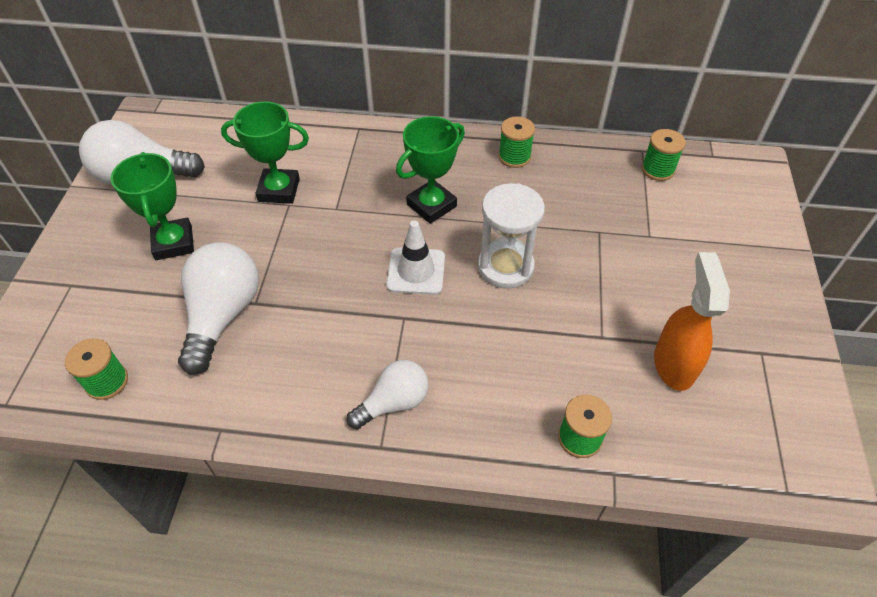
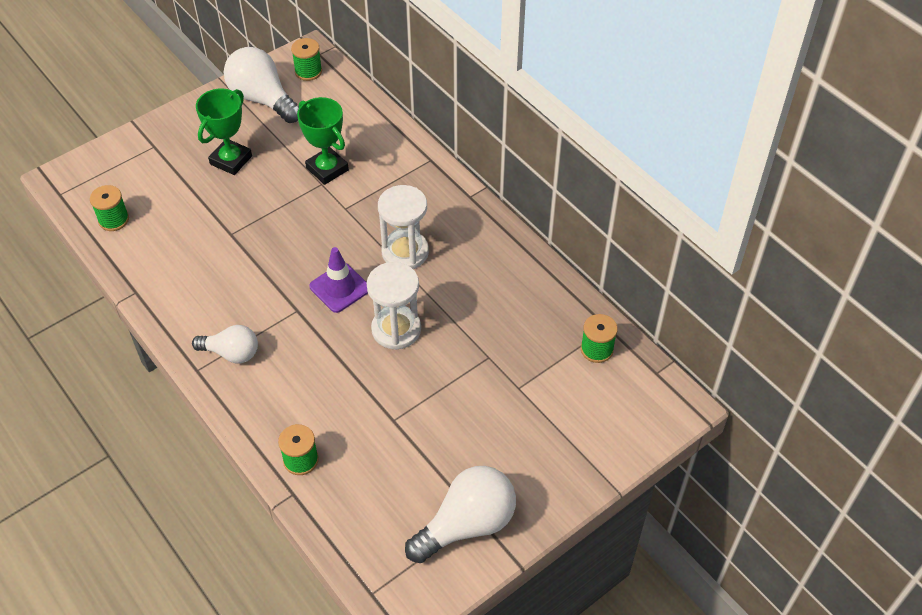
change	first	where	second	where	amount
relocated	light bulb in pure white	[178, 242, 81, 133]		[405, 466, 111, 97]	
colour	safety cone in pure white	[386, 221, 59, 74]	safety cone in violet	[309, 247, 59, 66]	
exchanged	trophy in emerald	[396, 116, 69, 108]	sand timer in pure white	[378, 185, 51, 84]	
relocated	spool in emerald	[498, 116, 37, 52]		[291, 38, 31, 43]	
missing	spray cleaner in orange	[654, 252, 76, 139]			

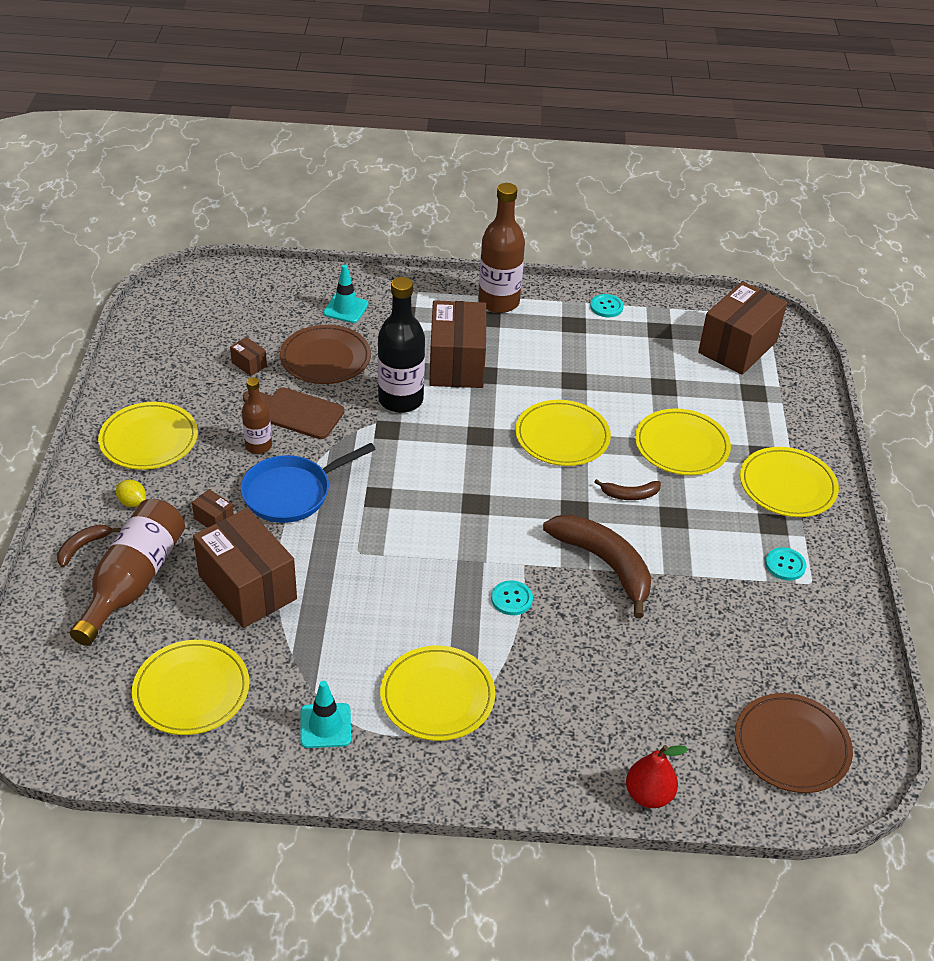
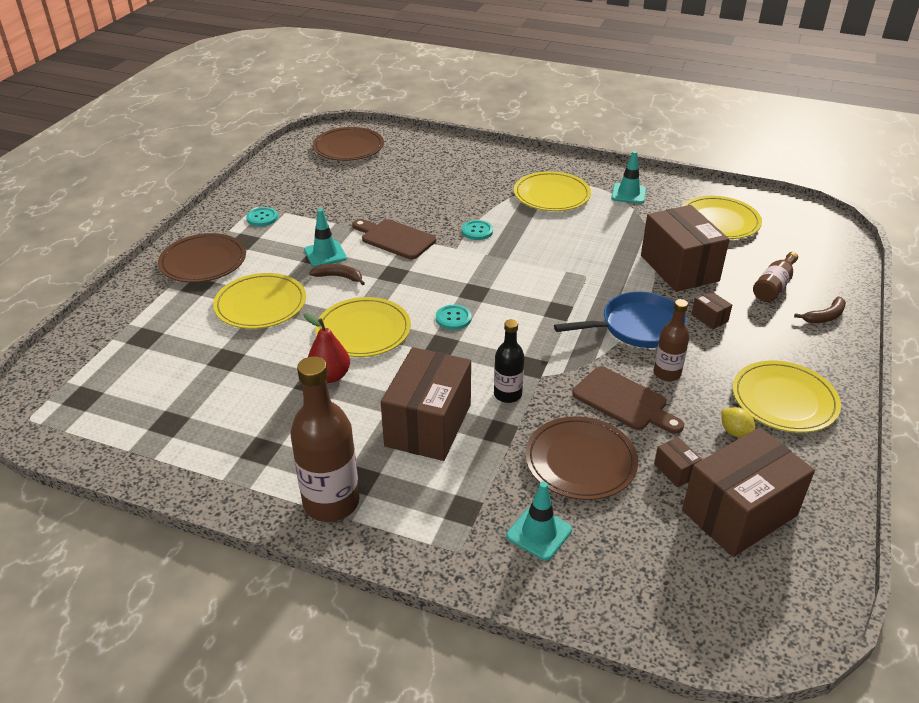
change	first	where	second	where	amount
size	flask in brown	[70, 499, 115, 147]		[753, 252, 45, 50]	x0.57
relocated	lemon in golden	[116, 480, 30, 27]		[721, 407, 34, 31]	
size	flask in ebony	[378, 277, 47, 136]		[494, 319, 30, 84]	x0.57
exchanged	banana fruit in brown	[543, 514, 108, 105]	cutting board in brown	[352, 219, 84, 40]	
relocated	sewing button in aqua	[590, 294, 34, 23]		[436, 305, 36, 25]	
relocated	pear fruit in scarlet	[626, 745, 62, 63]		[304, 313, 46, 70]	
relocated	box in brown	[698, 281, 89, 94]		[682, 427, 133, 130]	
colour	flat dish in golden	[740, 447, 99, 70]	flat dish in brown	[158, 233, 88, 50]	
appeared			safety cone in aqua	[304, 209, 43, 58]	

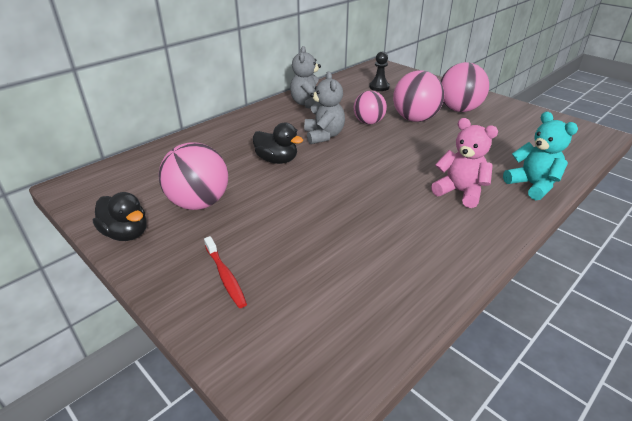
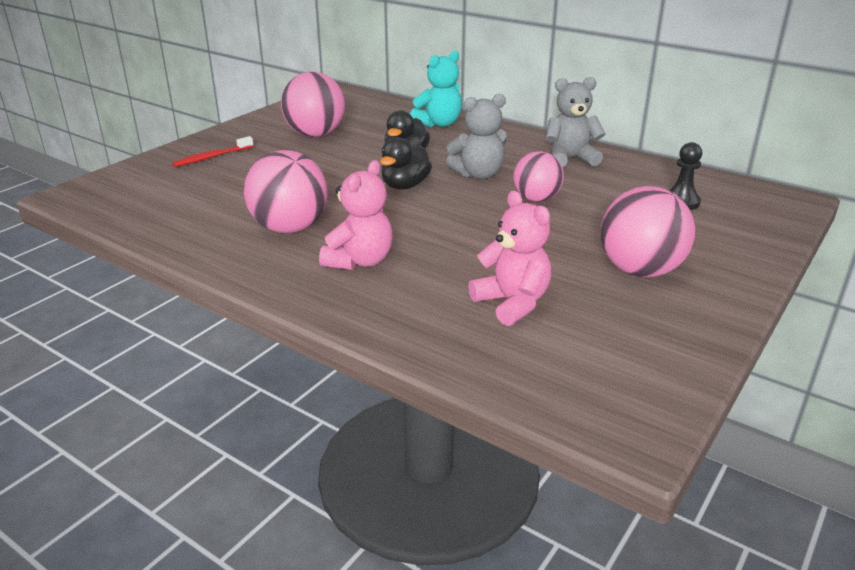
change	first	where	second	where	amount
relocated	toy duck in ebony	[93, 192, 54, 49]		[380, 137, 52, 53]	
relocated	sphere in pink	[393, 70, 51, 52]		[244, 150, 84, 83]	
relocated	teddy bear in aqua	[503, 112, 75, 88]		[410, 50, 52, 77]	
appeared			teddy bear in pink	[468, 191, 83, 135]	

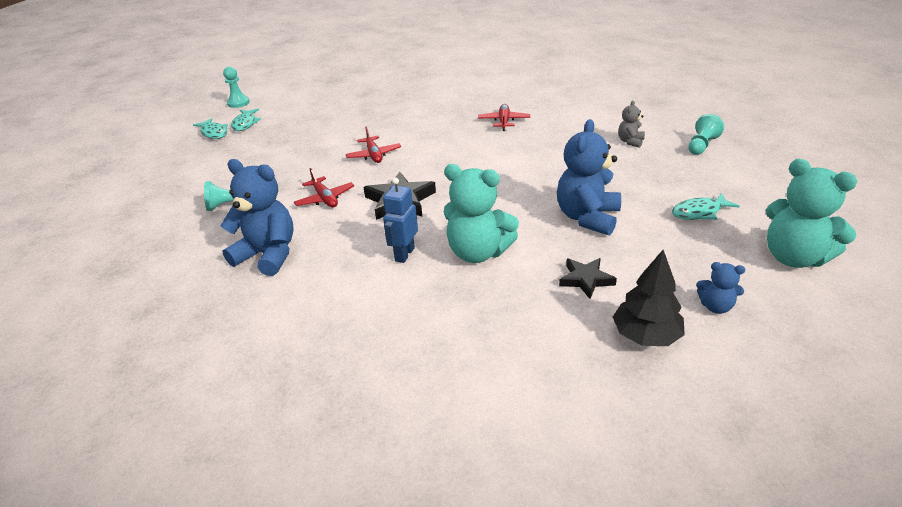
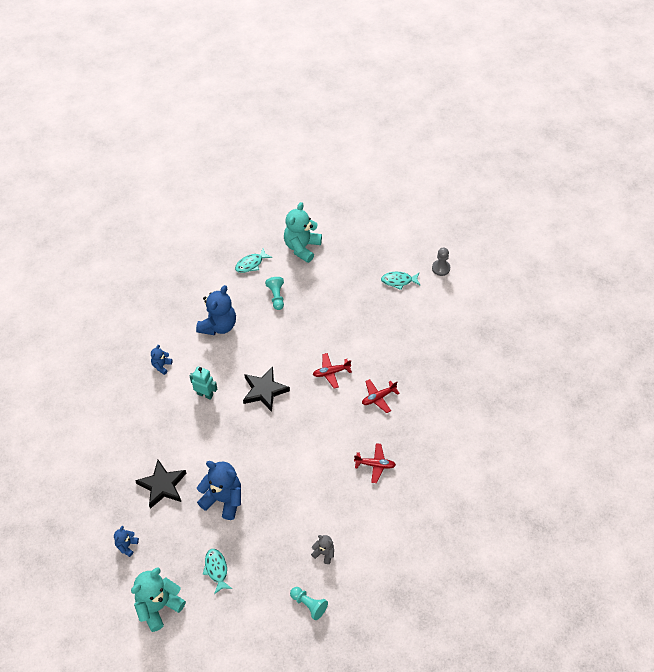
change	first	where	second	where	amount
relocated	fish figure in aqua	[193, 118, 35, 21]		[235, 248, 37, 25]	
colour	pawn in aqua	[223, 67, 27, 41]	pawn in grey	[432, 247, 18, 29]	
relocated	plane in scarlet	[294, 168, 60, 40]		[362, 379, 38, 34]	
colour	toy robot in blue	[383, 178, 35, 85]	toy robot in aqua	[190, 366, 27, 34]	
relocated	teddy bear in aqua	[444, 164, 75, 99]		[284, 202, 38, 61]	
size	five-pointed star in ebony	[559, 258, 58, 41]		[135, 460, 52, 49]	x1.60
missing	tree in ebony	[613, 250, 72, 96]			
appeared			teddy bear in blue	[151, 345, 22, 30]	

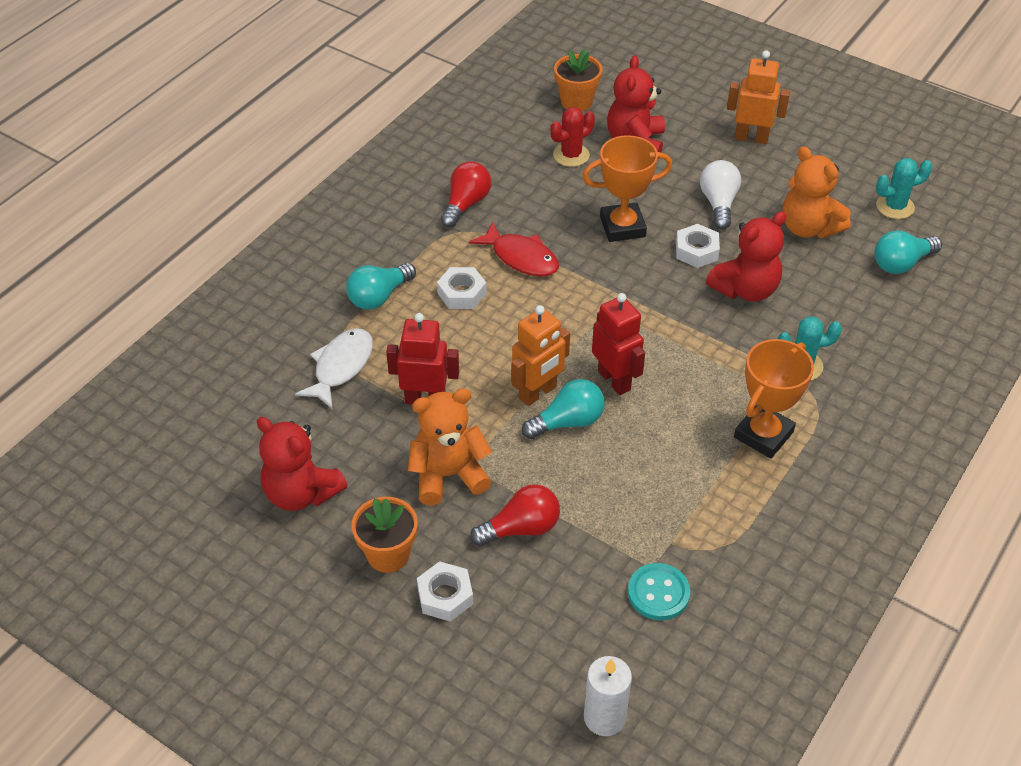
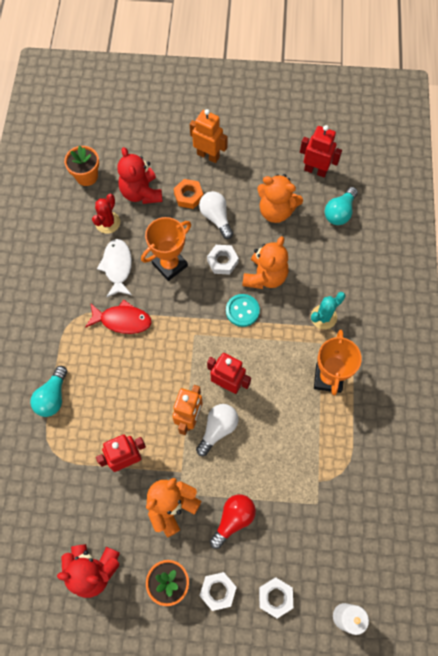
change	first	where	second	where	amount
relocated	fish figure in pure white	[295, 328, 78, 80]		[97, 239, 35, 59]	
relocated	hex nut in pure white	[437, 267, 50, 42]		[259, 577, 34, 41]	
missing	light bulb in scarlet	[440, 161, 51, 67]			
colour	light bulb in aqua	[522, 379, 83, 60]	light bulb in pure white	[196, 404, 42, 52]	
relocated	sewing button in aqua	[628, 563, 62, 57]		[226, 294, 34, 33]	
colour	teddy bear in scarlet	[706, 211, 81, 91]	teddy bear in orange	[242, 236, 46, 53]	
spun	toy robot in orange	[727, 50, 63, 94]		[190, 109, 38, 54]	45 degrees clockwise
exchanged	prickly plant in aqua	[876, 158, 56, 61]	toy robot in scarlet	[300, 125, 42, 53]	
appeared			hex nut in orange	[174, 179, 29, 30]	

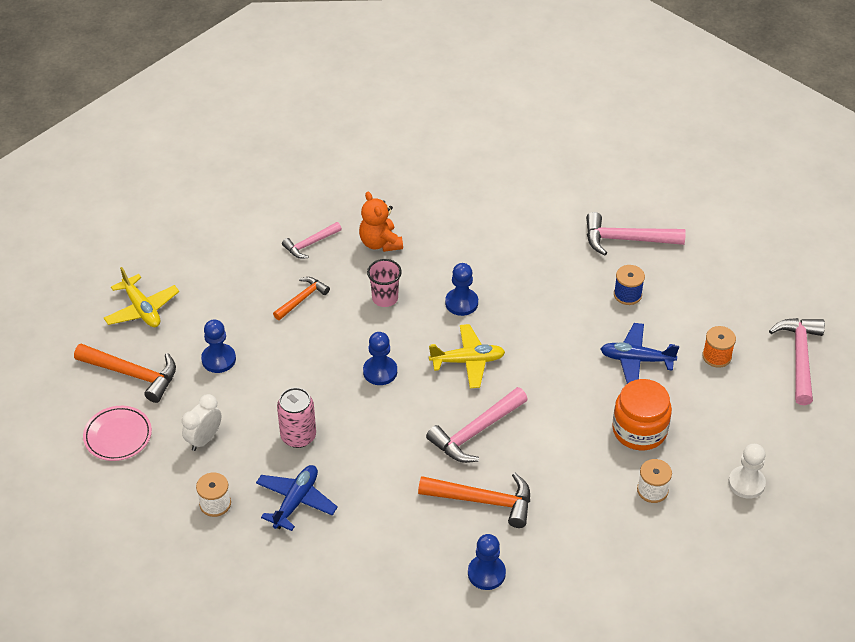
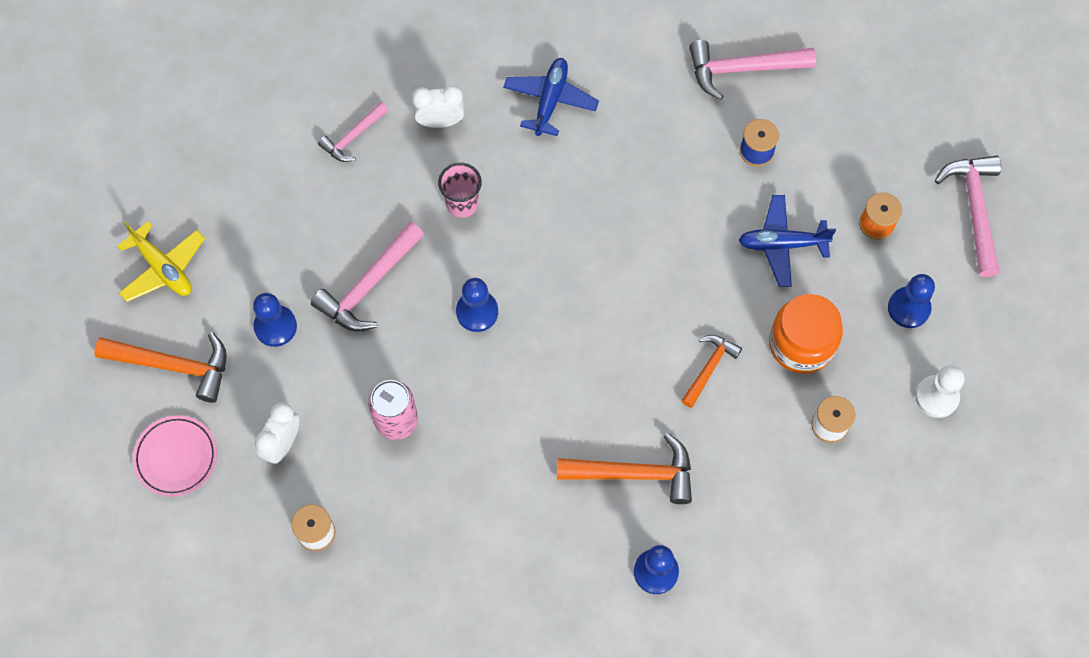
change	first	where	second	where	amount
relocated	plane in blue	[256, 465, 82, 66]		[503, 58, 96, 78]	
relocated	hammer in orange	[273, 277, 57, 43]		[681, 335, 61, 73]	
exchanged	teddy bear in orange	[359, 192, 44, 60]	bedside clock in pure white	[412, 85, 52, 43]	
relocated	hammer in pink	[426, 387, 102, 76]		[311, 222, 113, 109]	
missing	plane in golden	[429, 324, 76, 64]			
relocated	pawn in blue	[445, 263, 33, 53]		[888, 274, 47, 54]	

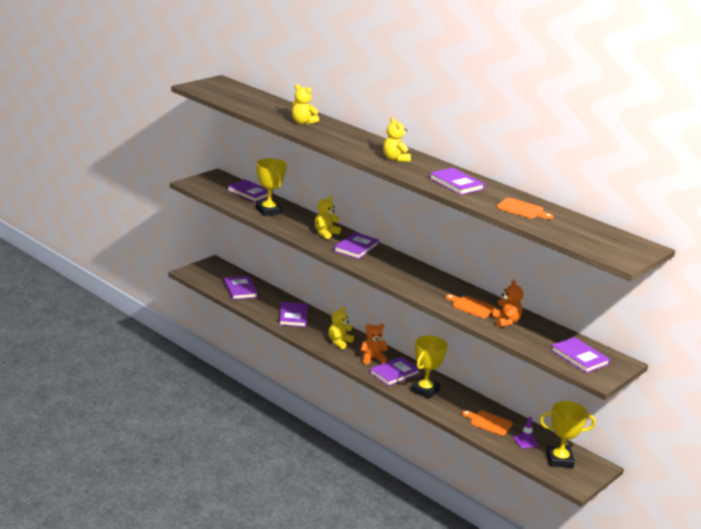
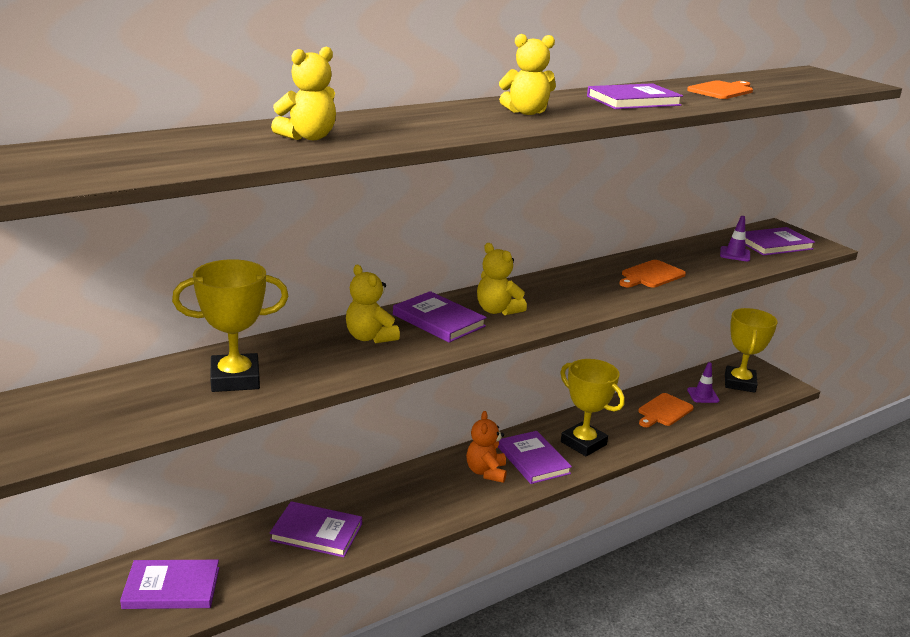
change	first	where	second	where	amount
missing	book in violet	[227, 179, 46, 23]			
relocated	teddy bear in golden	[328, 306, 26, 43]		[477, 243, 50, 72]	
missing	teddy bear in orange	[492, 280, 31, 47]			
appeared			safety cone in violet	[720, 216, 30, 45]	

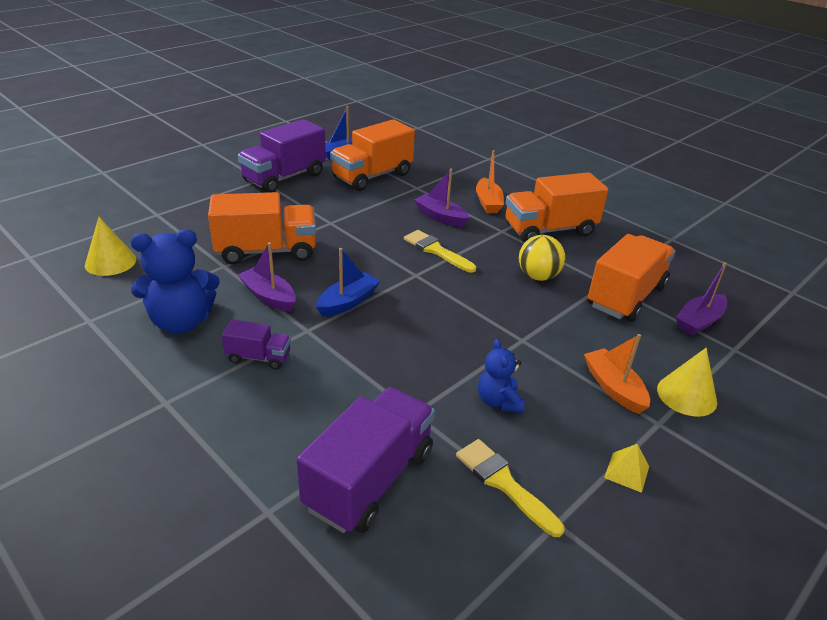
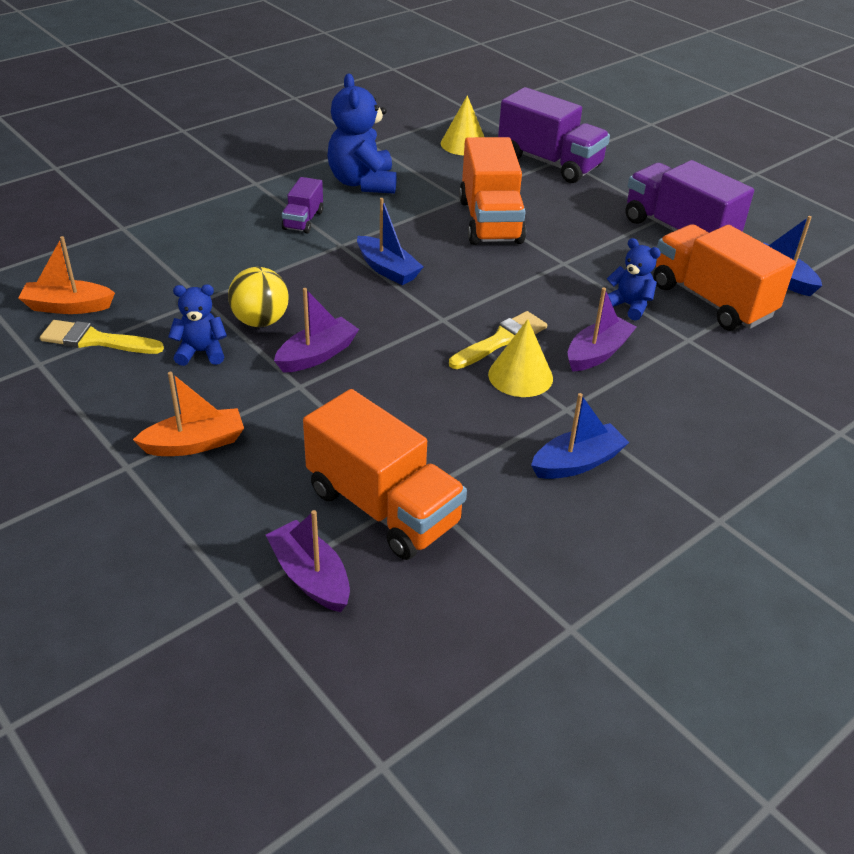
change	first	where	second	where	amount
relocated	sailboat in violet	[238, 242, 58, 70]		[274, 288, 85, 85]	
relocated	lorry in violet	[297, 387, 138, 146]		[498, 87, 112, 96]	
spun	brush in golden	[456, 439, 109, 98]		[40, 320, 124, 34]	135 degrees counterclockwise
relocated	sailboat in orange	[476, 150, 28, 63]		[18, 236, 97, 78]	
exchanged	lorry in orange	[505, 172, 103, 71]	sailboat in blue	[531, 393, 98, 86]	
relocated	sphere in golden	[519, 235, 46, 46]		[228, 267, 61, 60]	
missing	solid pyramid in golden	[604, 444, 45, 49]			
relocated	solid cone in golden	[657, 348, 60, 69]		[488, 319, 65, 78]	
appeared			teddy bear in blue	[607, 238, 54, 83]	

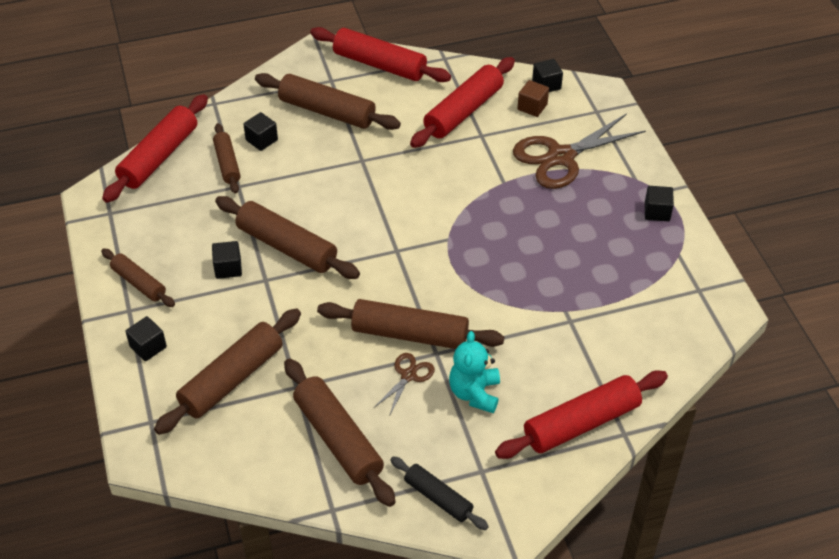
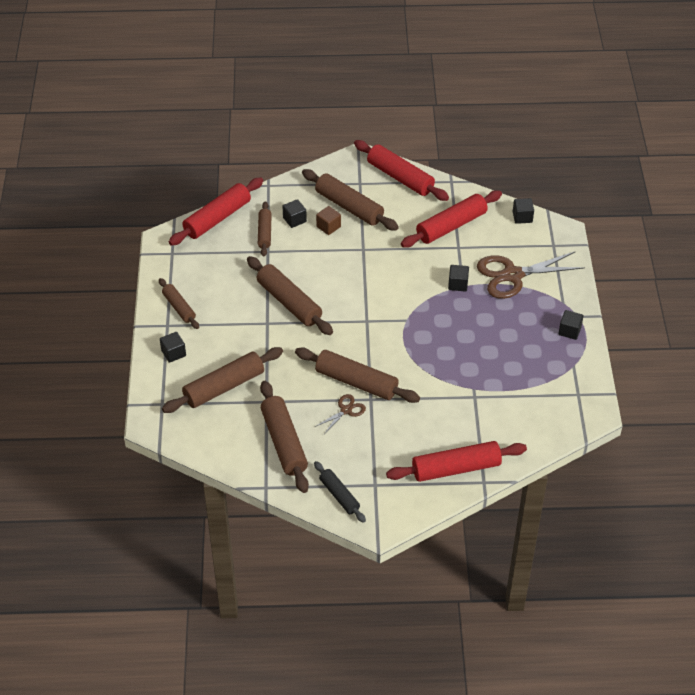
change	first	where	second	where	amount
relocated	block in ebony	[212, 241, 30, 38]		[448, 265, 21, 27]	
missing	teddy bear in aqua	[449, 331, 51, 82]			
relocated	block in brown	[517, 80, 32, 37]		[316, 206, 25, 29]	

